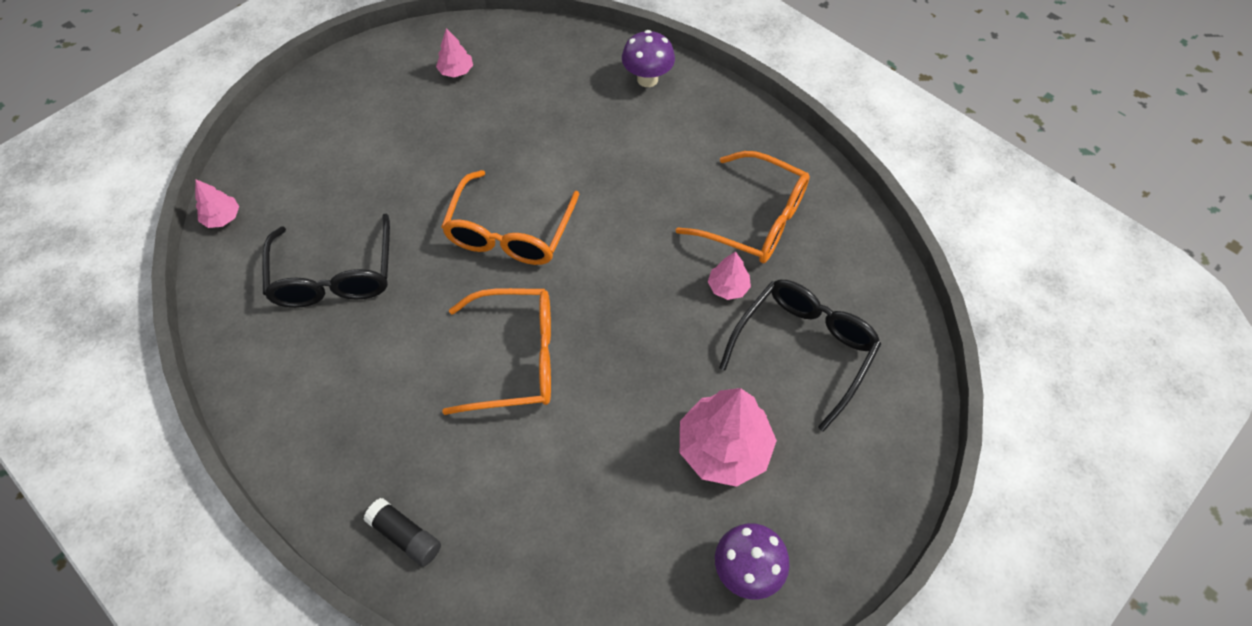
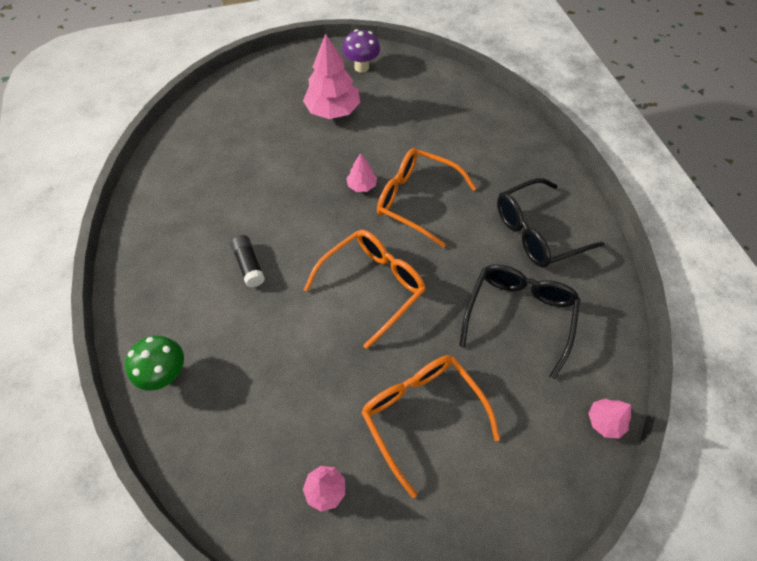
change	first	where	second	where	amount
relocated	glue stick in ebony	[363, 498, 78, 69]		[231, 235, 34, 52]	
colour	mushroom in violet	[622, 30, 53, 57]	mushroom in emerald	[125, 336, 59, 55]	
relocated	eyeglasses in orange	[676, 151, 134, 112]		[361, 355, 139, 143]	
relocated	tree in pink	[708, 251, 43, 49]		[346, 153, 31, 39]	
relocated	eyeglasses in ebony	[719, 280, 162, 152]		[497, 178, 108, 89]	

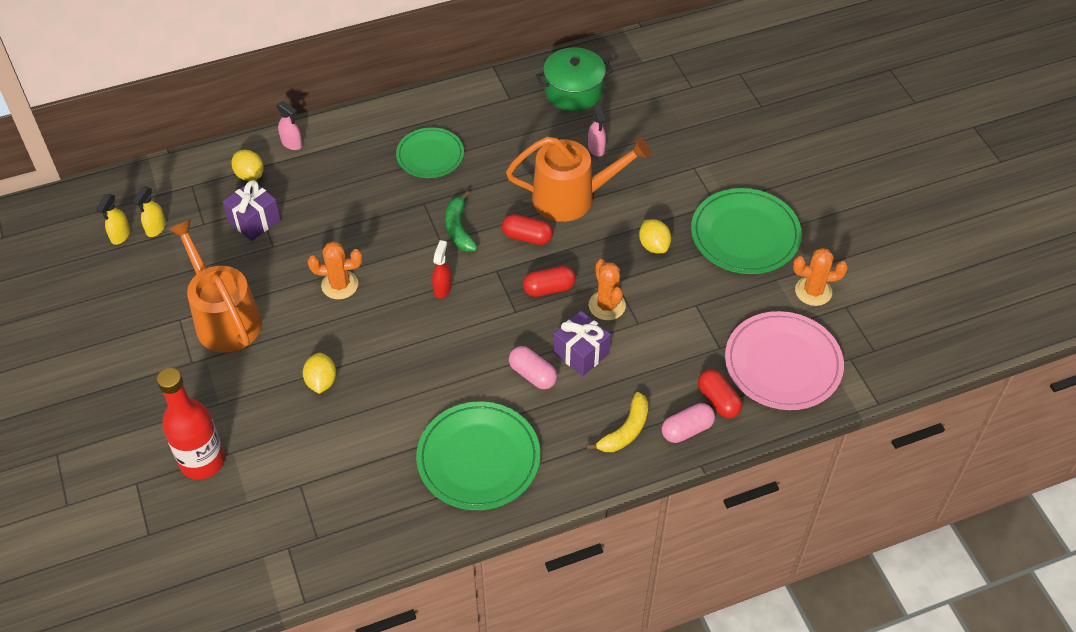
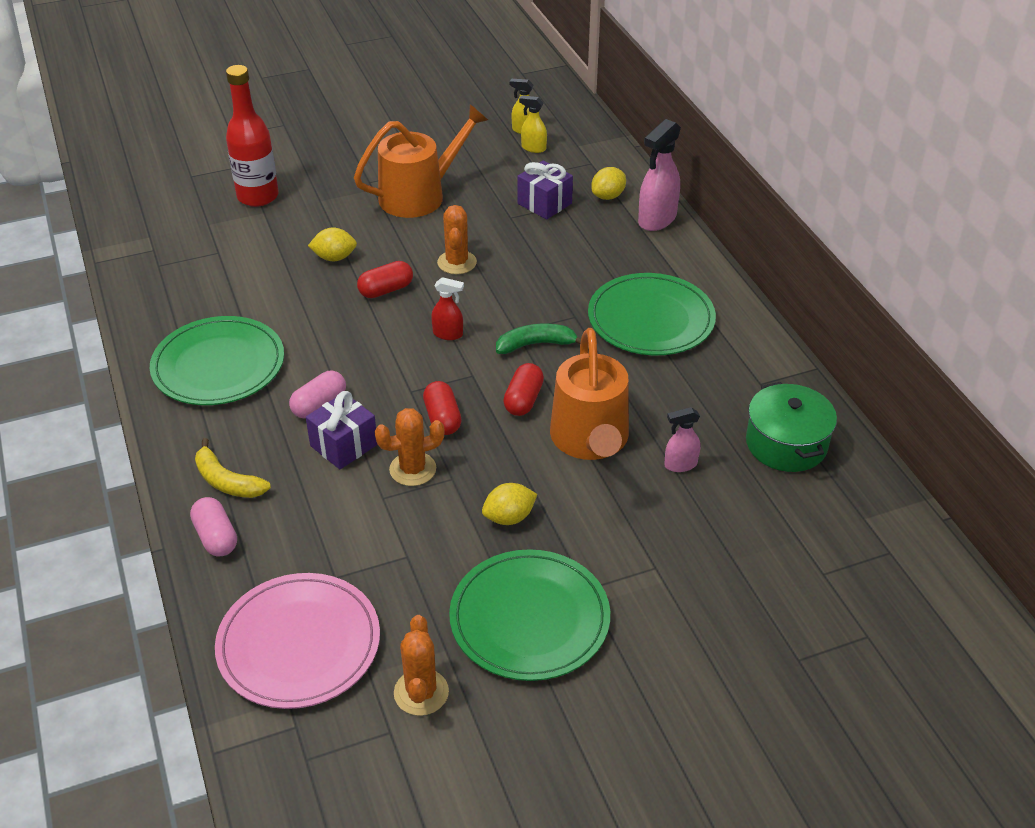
change	first	where	second	where	amount
size	spray cleaner in pink	[277, 101, 25, 49]		[638, 119, 43, 112]	x1.79
size	flat dish in emerald	[396, 127, 68, 51]		[588, 273, 128, 82]	x1.55
relocated	capsule in scarlet	[698, 370, 44, 48]		[357, 261, 56, 37]	

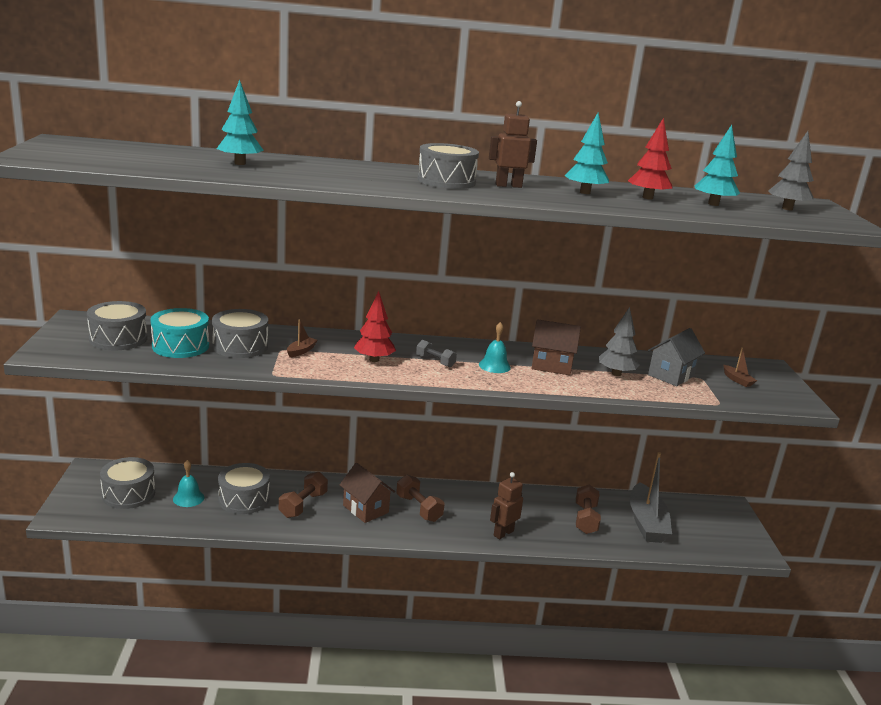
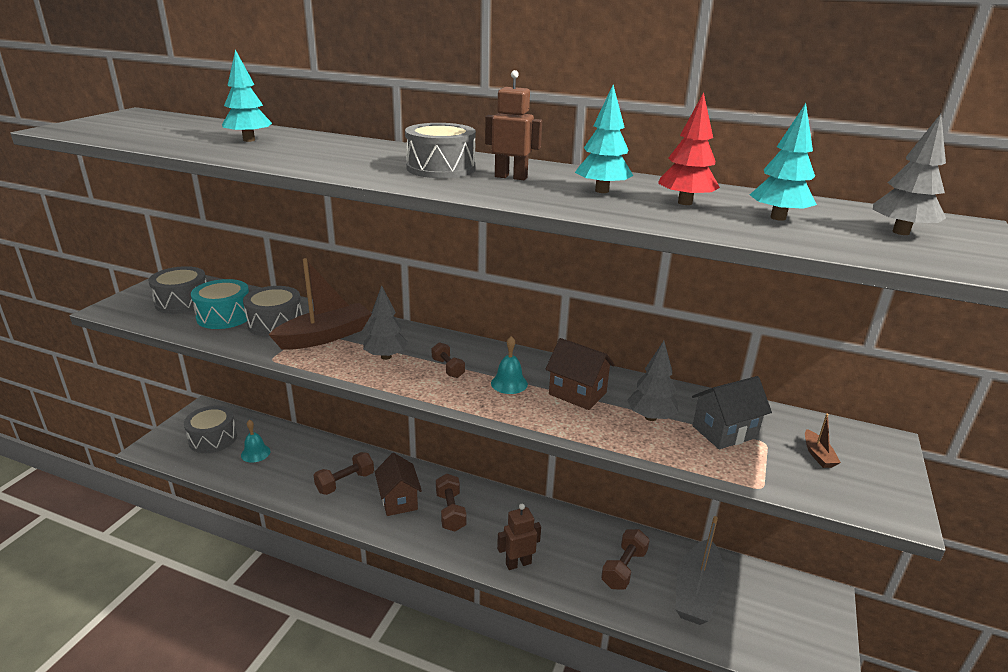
change	first	where	second	where	amount
missing	toy drum in grey	[218, 463, 52, 51]			
size	sailboat in brown	[287, 320, 31, 37]		[269, 258, 103, 92]	x2.37
colour	tree in scarlet	[354, 291, 42, 71]	tree in grey	[363, 285, 46, 75]	
colour	hand weight in grey	[416, 340, 41, 27]	hand weight in brown	[432, 342, 33, 36]	

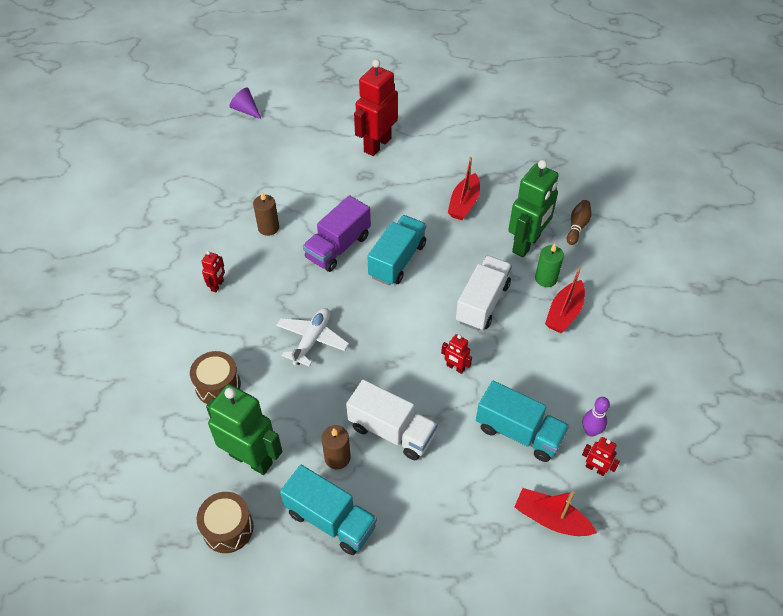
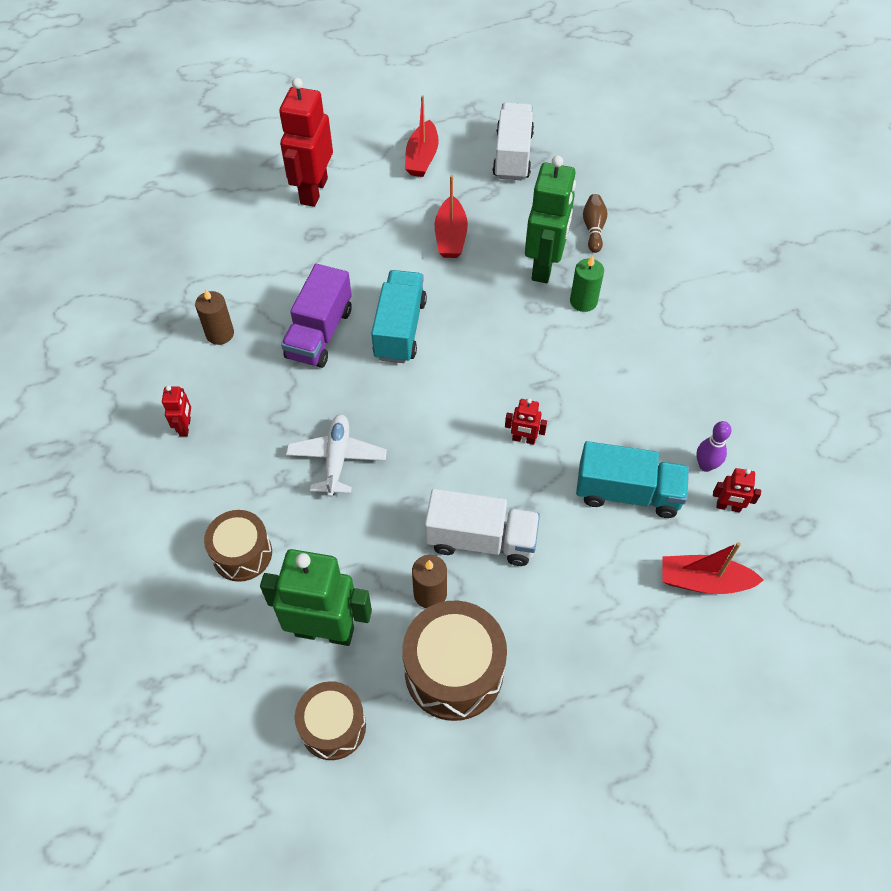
change	first	where	second	where	amount
missing	solid cone in violet	[229, 87, 32, 32]			
exchanged	lorry in aqua	[280, 465, 97, 90]	toy drum in brown	[402, 600, 105, 121]	
relocated	lorry in pure white	[456, 255, 56, 76]		[492, 102, 42, 78]	
relocated	sailboat in scarlet	[545, 268, 40, 65]		[405, 95, 34, 82]	

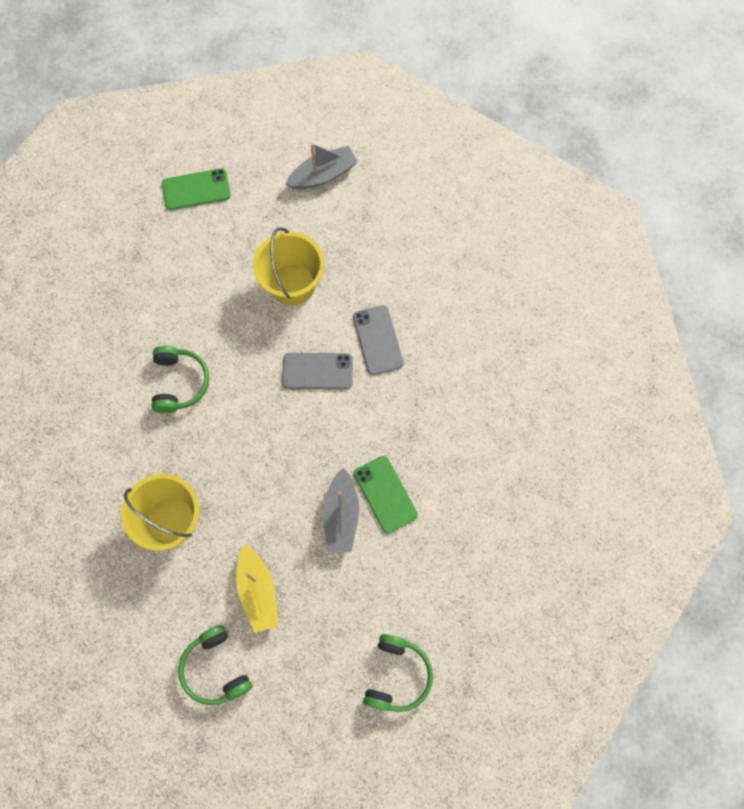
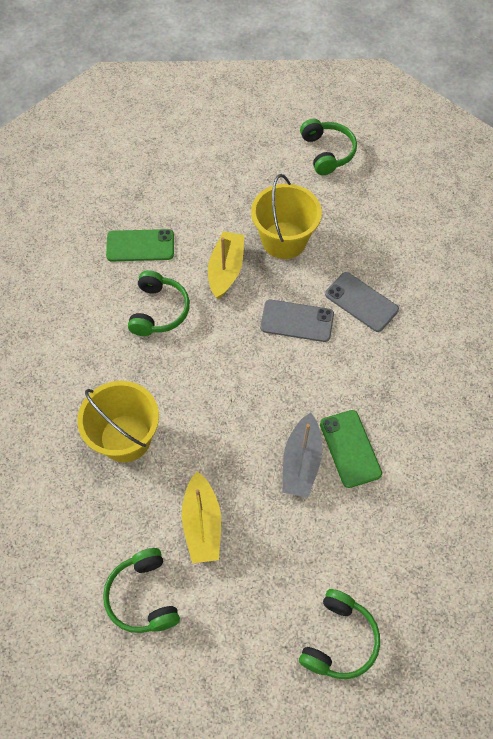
change	first	where	second	where	amount
relocated	phone in emerald	[162, 168, 69, 42]		[106, 229, 68, 32]	
exchanged	sailboat in grey	[286, 143, 72, 46]	headphones in emerald	[300, 119, 57, 56]	
spun	phone in grey	[353, 305, 51, 70]		[325, 272, 74, 60]	45 degrees counterclockwise
appeared			sailboat in golden	[208, 231, 36, 68]	

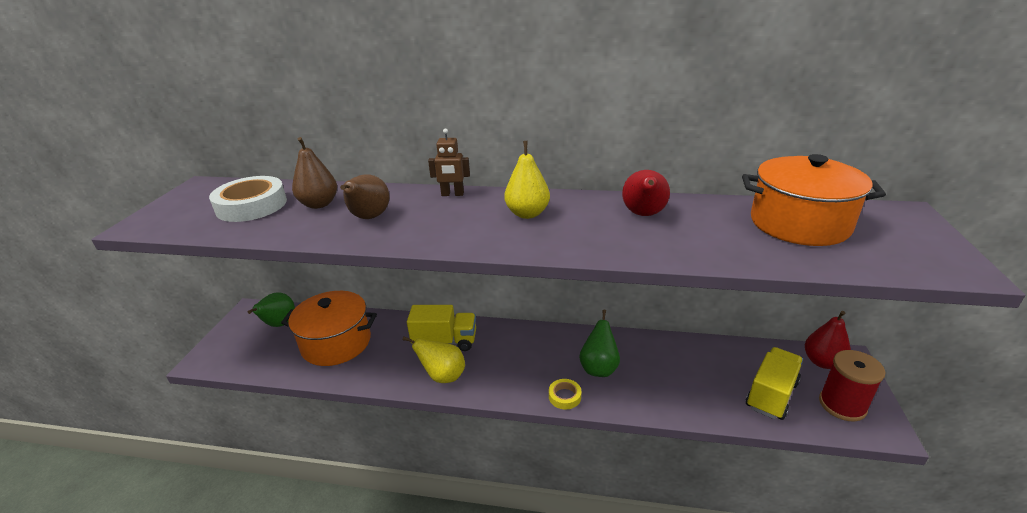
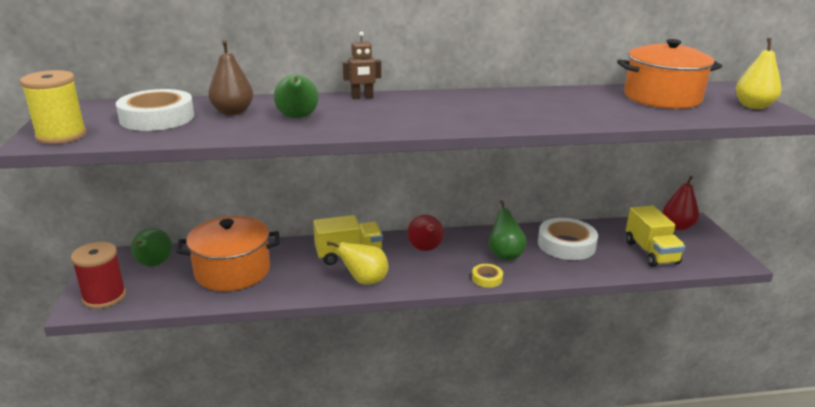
change	first	where	second	where	amount
colour	pear fruit in brown	[340, 175, 49, 44]	pear fruit in emerald	[274, 75, 44, 43]	
relocated	pear fruit in golden	[504, 141, 46, 78]		[735, 38, 46, 71]	
relocated	pear fruit in scarlet	[622, 170, 48, 46]		[407, 215, 37, 36]	
spun	lorry in golden	[746, 347, 57, 73]		[626, 205, 60, 62]	150 degrees clockwise
relocated	spool in scarlet	[819, 350, 66, 71]		[71, 242, 55, 67]	
appeared			spool in golden	[20, 70, 67, 74]	
appeared			sticky tape in pure white	[538, 218, 60, 42]	

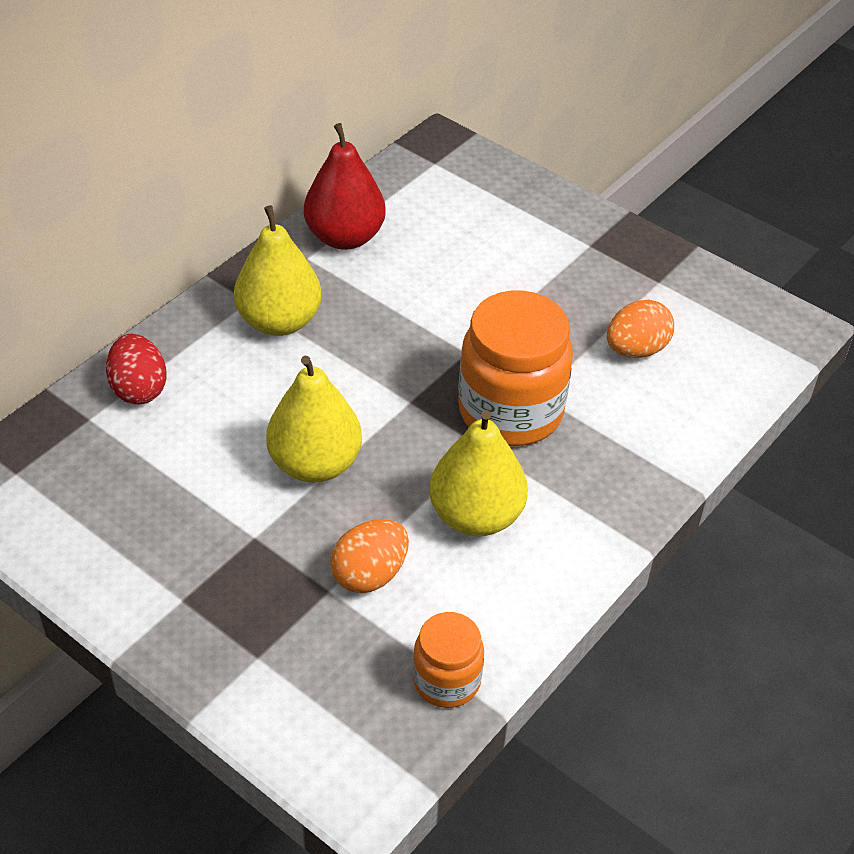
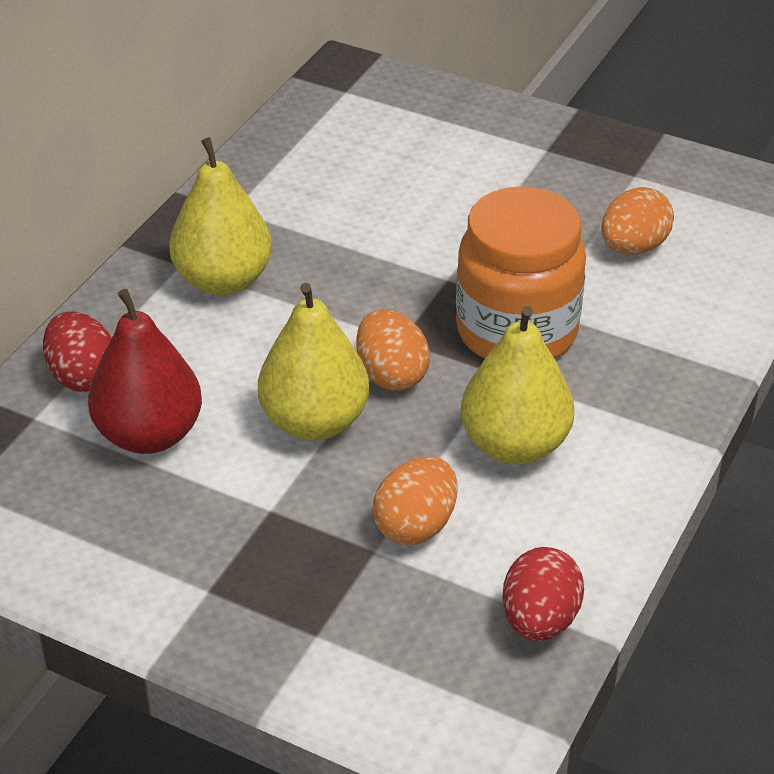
change	first	where	second	where	amount
relocated	pear fruit in scarlet	[304, 123, 82, 127]		[88, 289, 114, 165]	
exchanged	jar in orange	[413, 612, 71, 96]	egg shape in scarlet	[502, 547, 82, 94]	
appeared			egg shape in orange	[356, 310, 74, 80]	

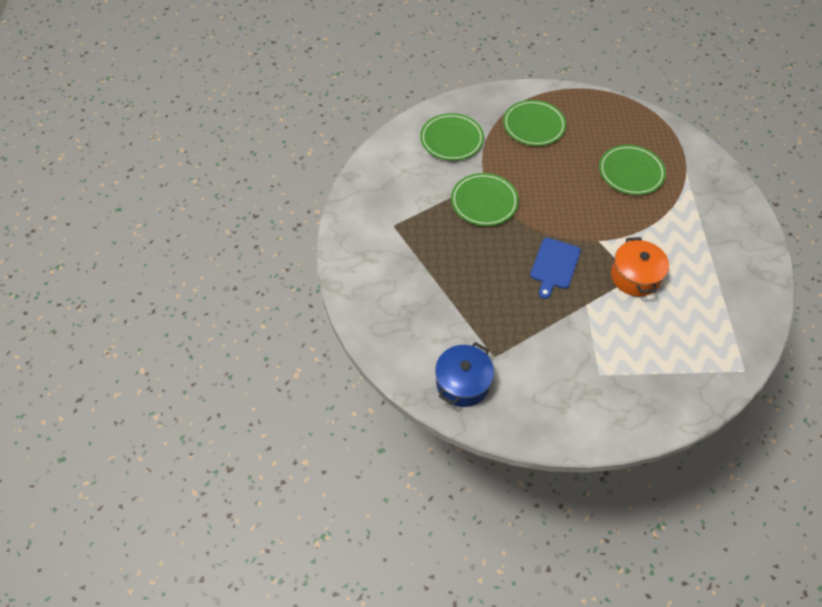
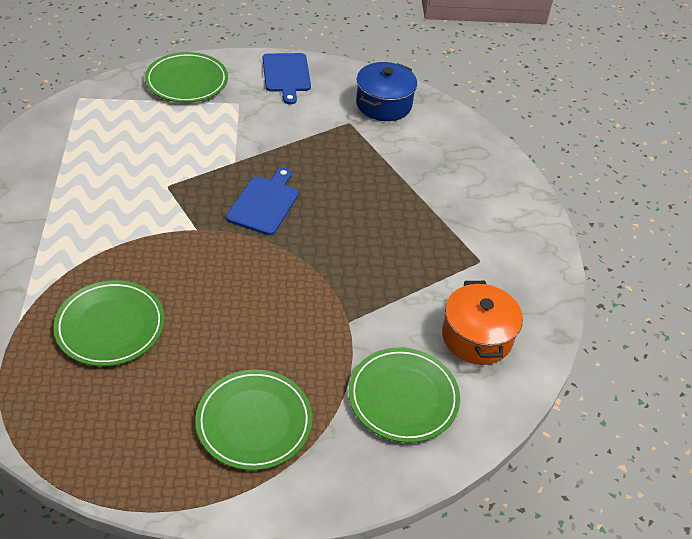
change	first	where	second	where	amount
relocated	flat dish in emerald	[451, 173, 68, 53]		[145, 52, 83, 51]	
relocated	cooking pot in orange	[611, 237, 58, 59]		[442, 281, 81, 84]	
appeared			cutting board in blue	[263, 53, 48, 51]	

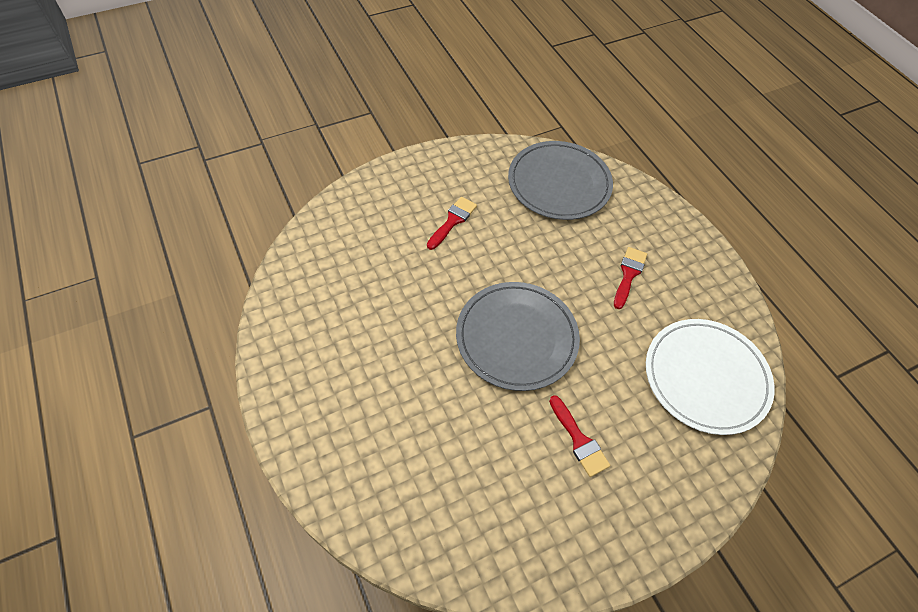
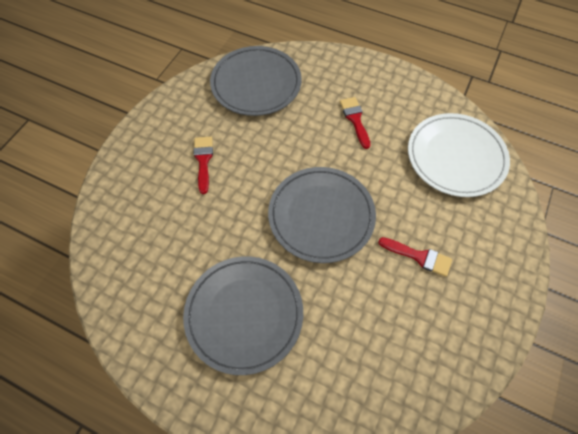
change	first	where	second	where	amount
appeared			flat dish in grey	[183, 256, 120, 119]	

